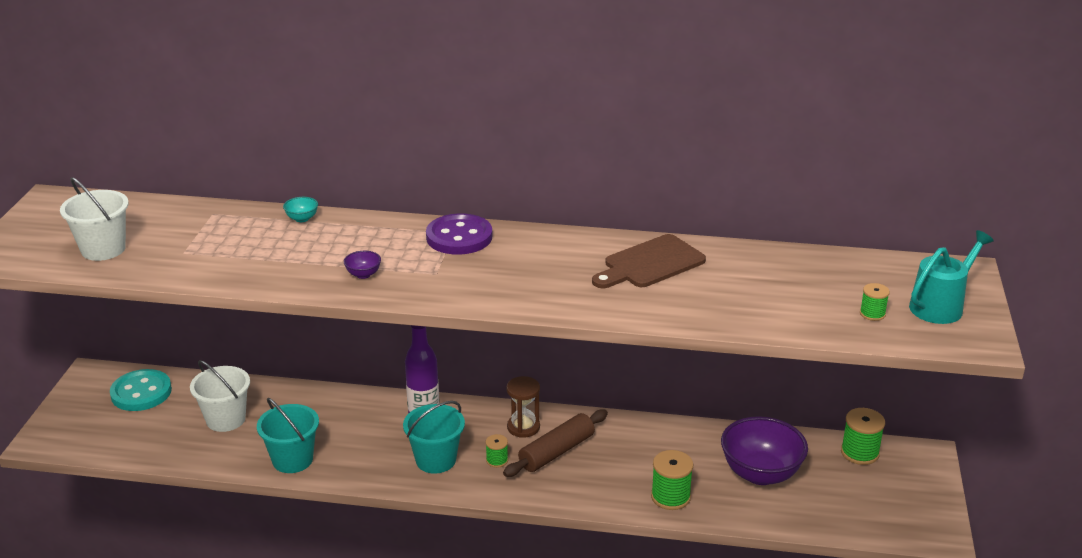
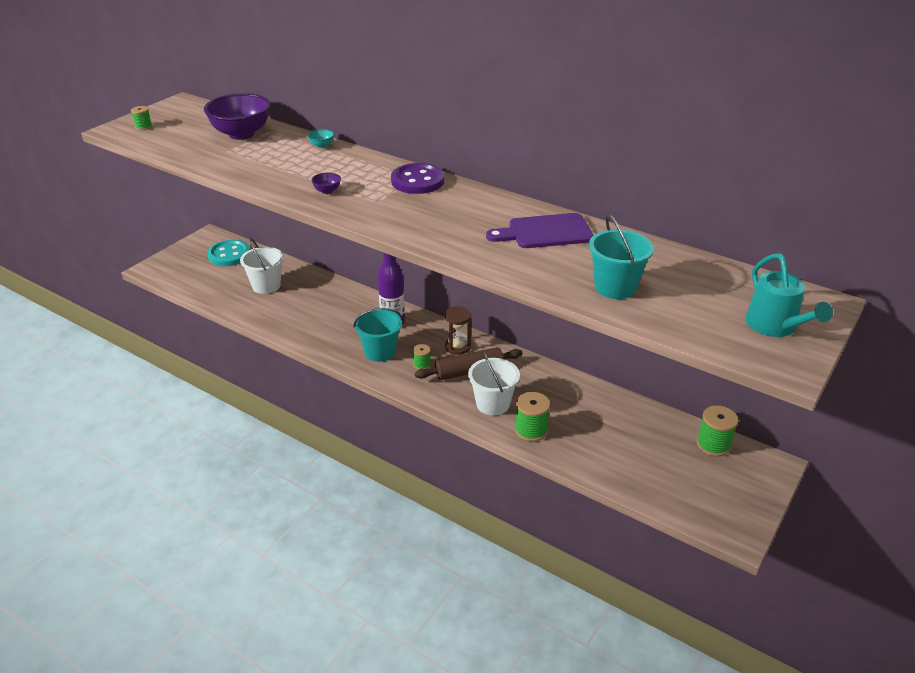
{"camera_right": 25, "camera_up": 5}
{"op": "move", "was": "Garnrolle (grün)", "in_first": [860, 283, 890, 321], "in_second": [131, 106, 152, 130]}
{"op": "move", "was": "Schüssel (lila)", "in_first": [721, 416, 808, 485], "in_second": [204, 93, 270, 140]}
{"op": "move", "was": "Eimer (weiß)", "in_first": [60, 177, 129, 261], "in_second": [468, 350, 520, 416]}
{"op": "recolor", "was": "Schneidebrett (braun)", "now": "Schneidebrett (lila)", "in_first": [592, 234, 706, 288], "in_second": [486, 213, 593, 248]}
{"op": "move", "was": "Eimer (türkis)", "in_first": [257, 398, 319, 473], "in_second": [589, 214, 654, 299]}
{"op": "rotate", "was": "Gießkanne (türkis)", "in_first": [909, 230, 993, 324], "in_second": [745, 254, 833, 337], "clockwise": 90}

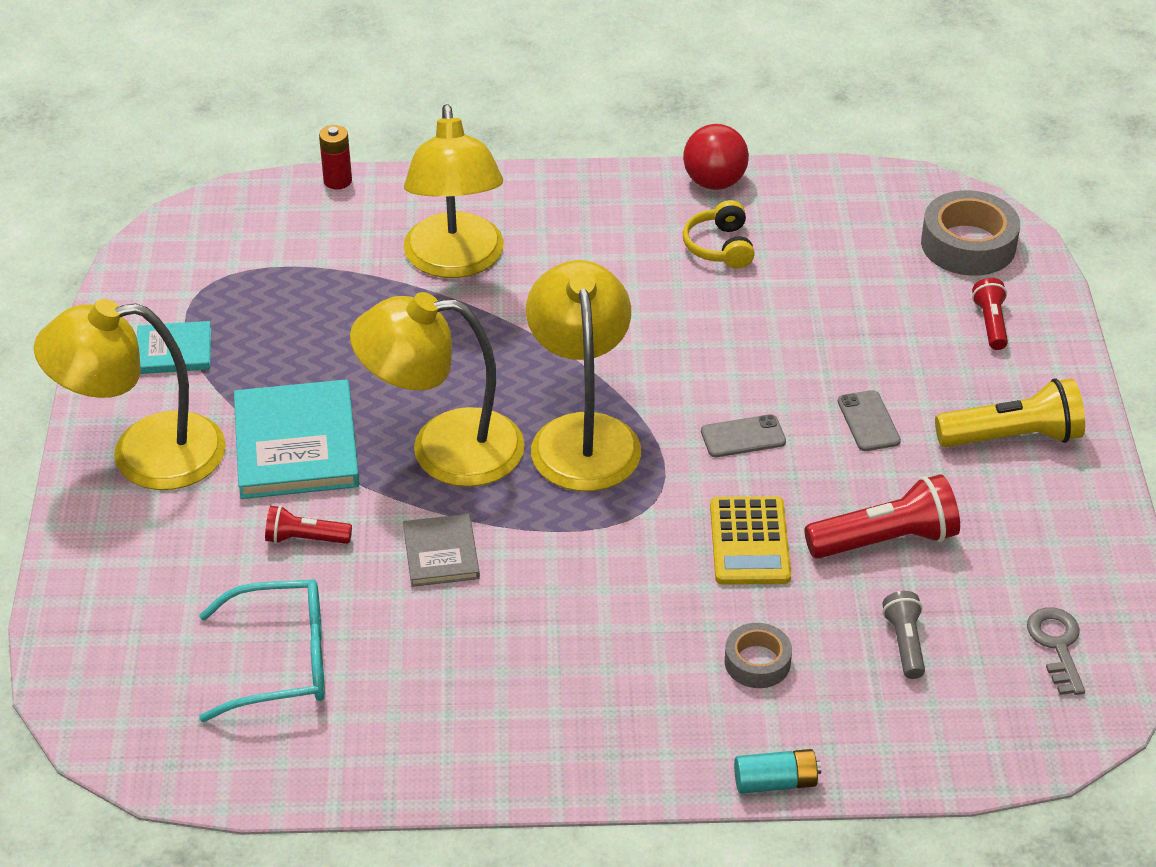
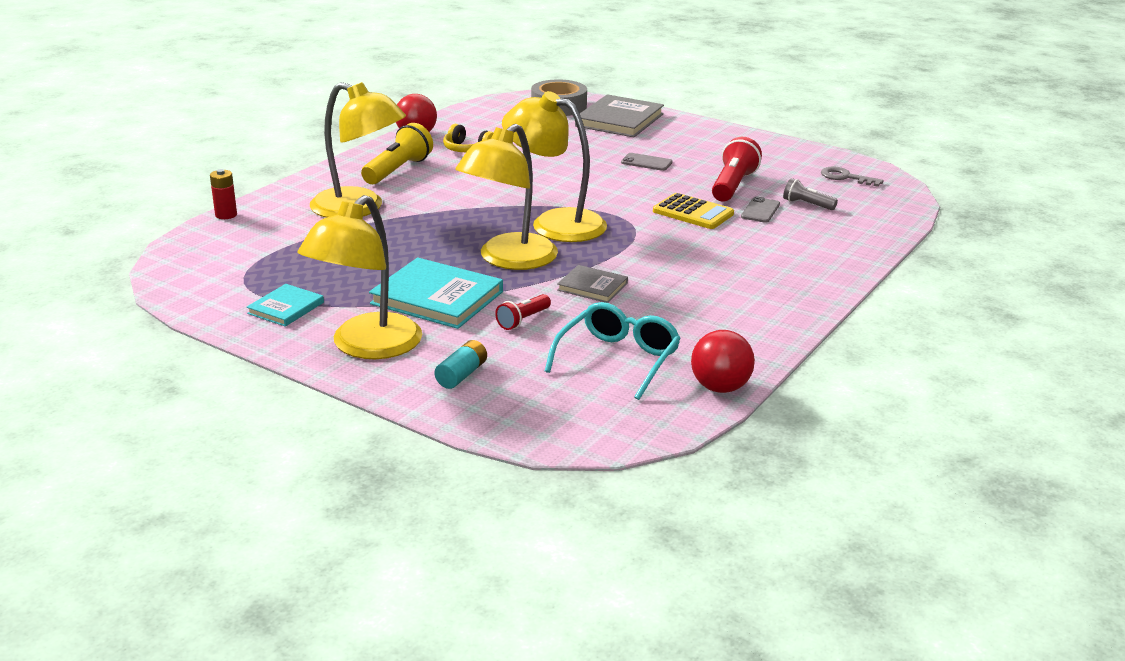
{"camera_right": -55, "camera_up": -15}
{"op": "move", "was": "Taschenlampe (gelb)", "in_first": [935, 378, 1085, 447], "in_second": [361, 123, 433, 184]}
{"op": "move", "was": "Batterie (türkis)", "in_first": [734, 749, 821, 794], "in_second": [434, 340, 487, 389]}
{"op": "replace", "was": "Taschenlampe (rot)", "now": "Buch (grau)", "in_first": [972, 278, 1008, 350], "in_second": [575, 94, 664, 137]}
{"op": "insert", "now": "Ball (rot)", "in_second": [691, 330, 755, 393]}
{"op": "move", "was": "Handy (grau)", "in_first": [701, 414, 786, 457], "in_second": [741, 197, 780, 223]}
{"op": "delete", "was": "Klebeband (grau)", "in_first": [725, 623, 792, 688]}

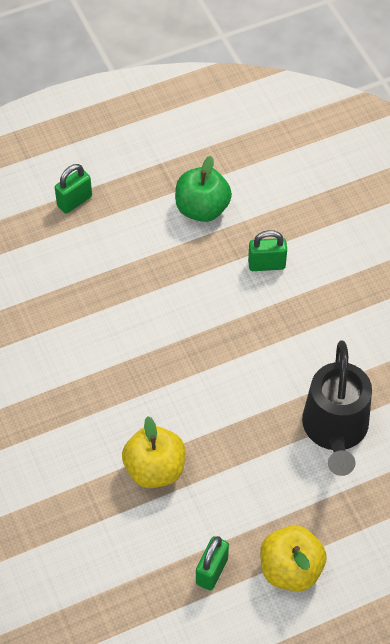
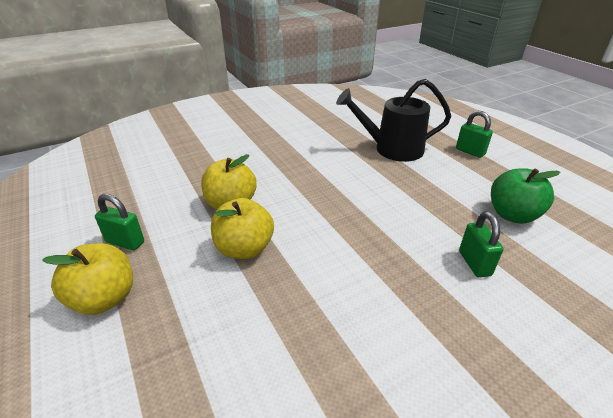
{"camera_right": 85, "camera_up": -20}
{"op": "insert", "now": "Apfel (gelb)", "in_second": [211, 198, 274, 259]}
{"op": "move", "was": "Gießkanne (schwarz)", "in_first": [302, 340, 372, 476], "in_second": [336, 79, 451, 162]}

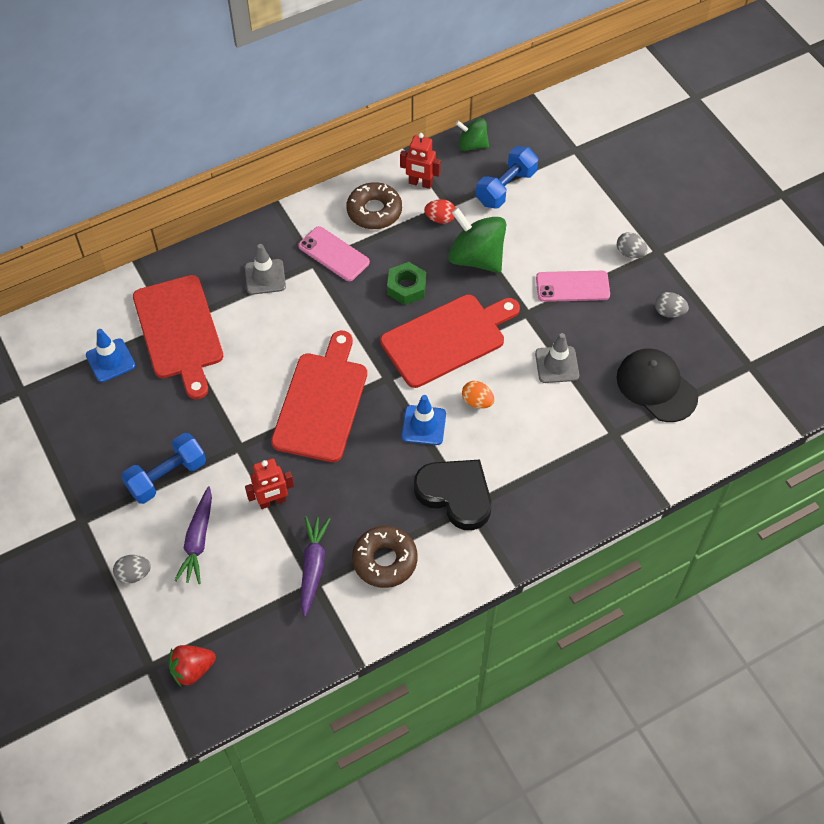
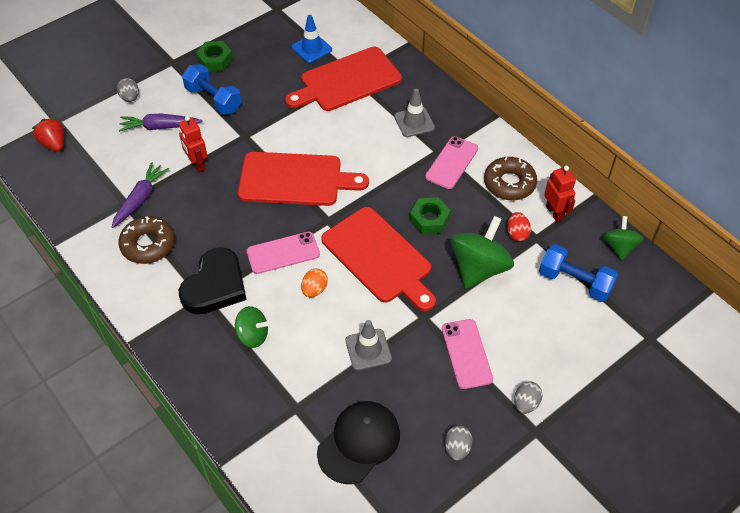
{"camera_right": 80, "camera_up": -5}
{"op": "rotate", "was": "Karotte (lila)", "in_first": [301, 516, 330, 617], "in_second": [112, 162, 169, 228], "clockwise": -60}
{"op": "insert", "now": "Sechskantmutter (grün)", "in_second": [196, 41, 233, 71]}
{"op": "insert", "now": "Kreisel (grün)", "in_second": [235, 306, 269, 348]}
{"op": "replace", "was": "Leitkegel (blau)", "now": "Handy (rosa)", "in_first": [402, 395, 446, 445], "in_second": [247, 232, 320, 274]}
{"op": "rotate", "was": "Roboter (rot)", "in_first": [400, 133, 441, 189], "in_second": [544, 166, 576, 222], "clockwise": 150}

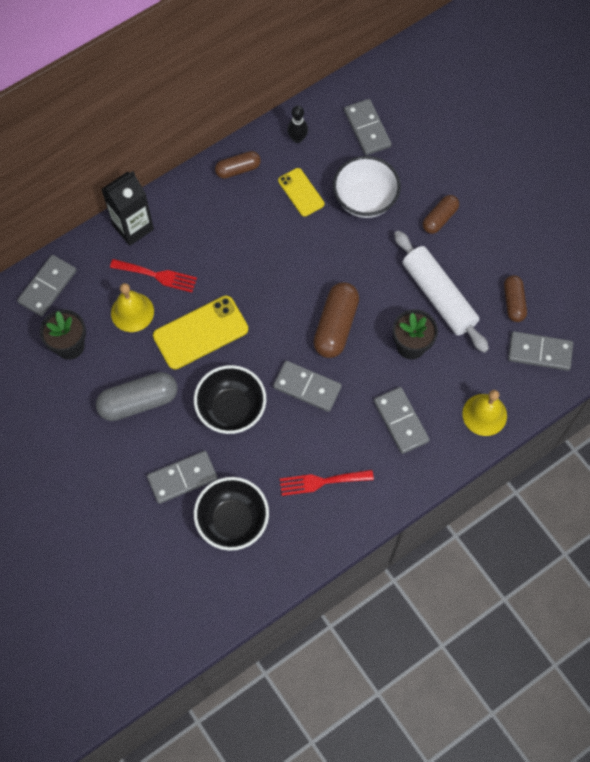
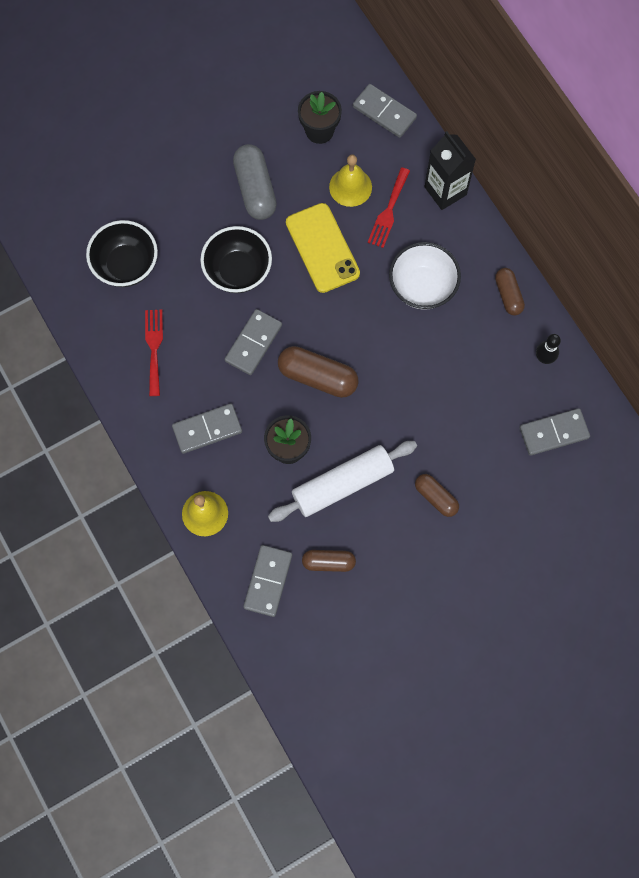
{"camera_right": 95, "camera_up": 5}
{"op": "move", "was": "Schüssel (weiß)", "in_first": [333, 156, 401, 218], "in_second": [389, 242, 461, 310]}
{"op": "delete", "was": "Dominostein (grau)", "in_first": [147, 451, 218, 504]}
{"op": "delete", "was": "Handy (gelb)", "in_first": [278, 168, 324, 217]}

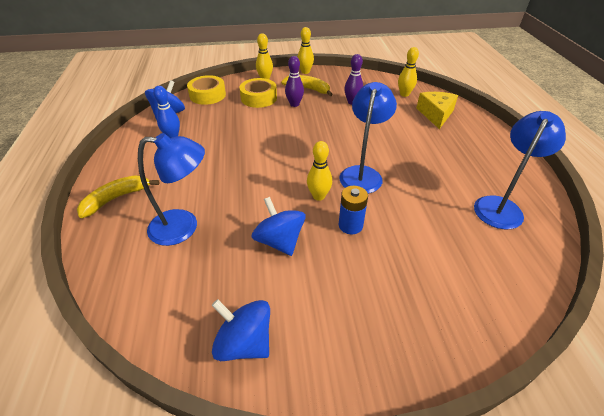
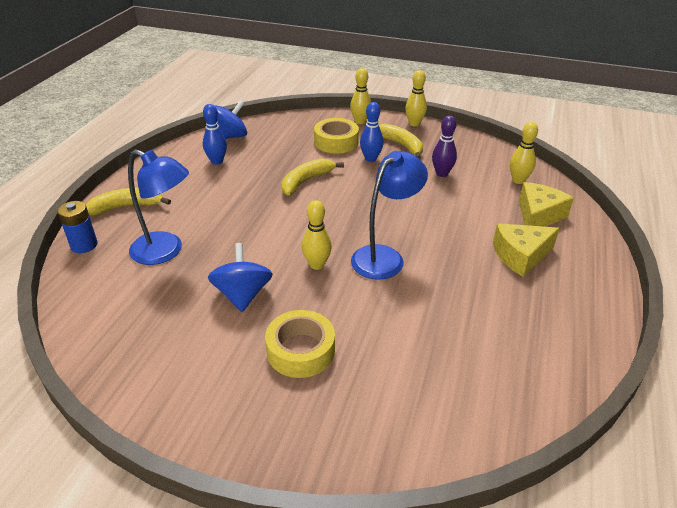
{"camera_right": 25, "camera_up": -5}
{"op": "move", "was": "Batterie (blau)", "in_first": [339, 186, 368, 235], "in_second": [58, 201, 97, 253]}
{"op": "move", "was": "Klebeband (gelb)", "in_first": [187, 75, 226, 105], "in_second": [265, 310, 335, 378]}
{"op": "insert", "now": "Banane (gelb)", "in_second": [282, 158, 344, 195]}
{"op": "recolor", "was": "Bowlingkegel (lila)", "now": "Bowlingkegel (blau)", "in_first": [285, 56, 304, 107], "in_second": [360, 102, 384, 162]}
{"op": "insert", "now": "Käse (gelb)", "in_second": [493, 223, 560, 277]}
{"op": "delete", "was": "Kreisel (blau)", "in_first": [212, 299, 270, 361]}
{"op": "delete", "was": "Lampe (blau)", "in_first": [474, 111, 566, 229]}

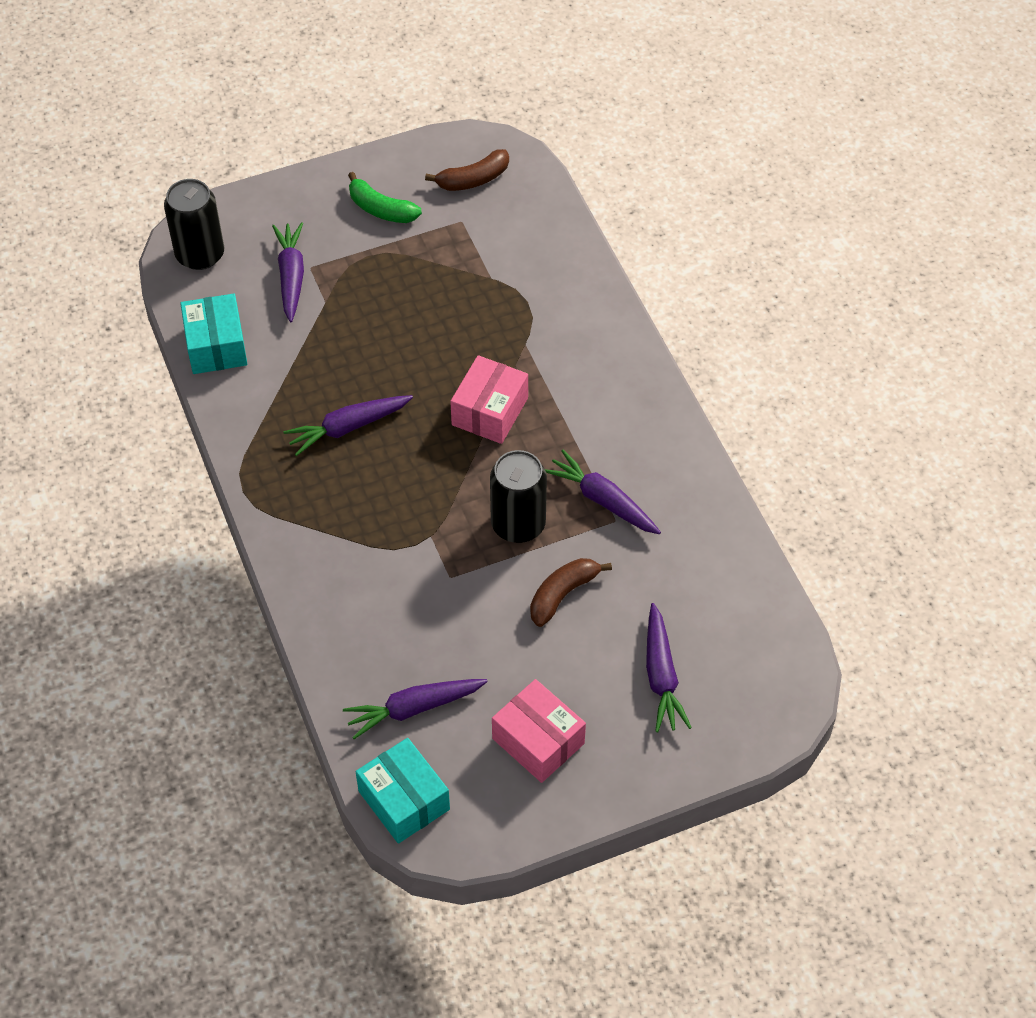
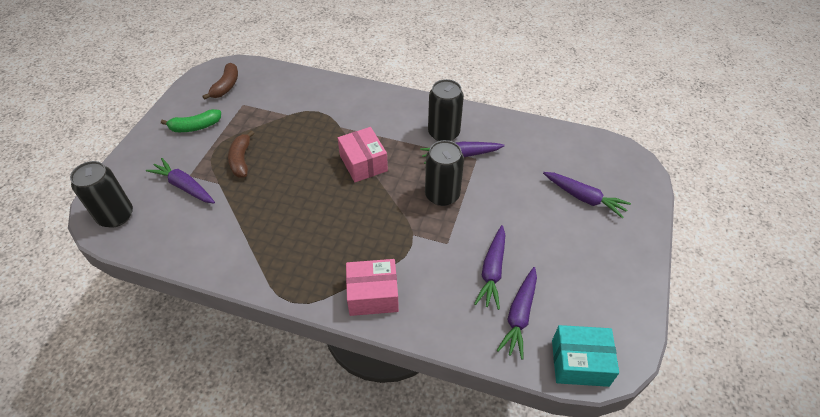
{"camera_right": -50, "camera_up": -5}
{"op": "move", "was": "Banane (braun)", "in_first": [530, 558, 612, 627], "in_second": [228, 131, 254, 178]}
{"op": "move", "was": "Schachtel (rosa)", "in_first": [492, 679, 586, 783], "in_second": [346, 259, 399, 316]}
{"op": "insert", "now": "Dose (schwarz)", "in_second": [428, 79, 464, 141]}
{"op": "move", "was": "Karotte (lila)", "in_first": [283, 395, 413, 456], "in_second": [474, 225, 505, 310]}
{"op": "delete", "was": "Schachtel (türkis)", "in_first": [180, 293, 247, 374]}

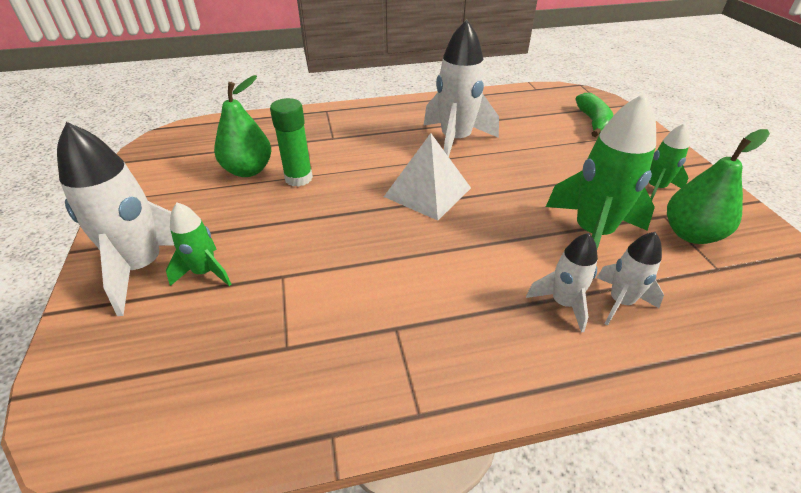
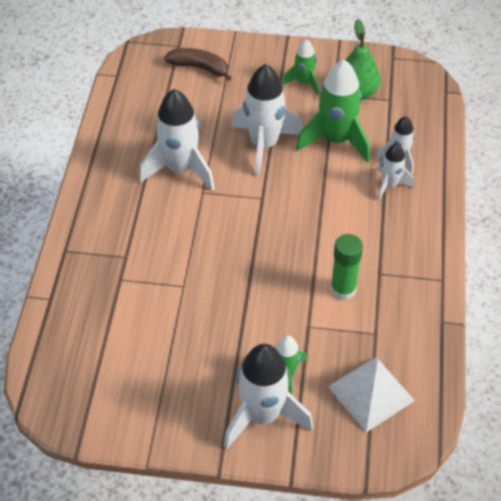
{"camera_right": -70, "camera_up": 10}
{"op": "recolor", "was": "Banane (grün)", "now": "Banane (braun)", "in_first": [576, 93, 614, 137], "in_second": [164, 48, 232, 81]}
{"op": "insert", "now": "Rakete (weiß)", "in_second": [231, 64, 303, 177]}
{"op": "move", "was": "Pyramide (weiß)", "in_first": [384, 133, 471, 221], "in_second": [328, 357, 415, 432]}
{"op": "move", "was": "Klebestift (grün)", "in_first": [270, 98, 313, 187], "in_second": [331, 234, 363, 300]}
{"op": "delete", "was": "Birne (grün)", "in_first": [214, 75, 271, 177]}

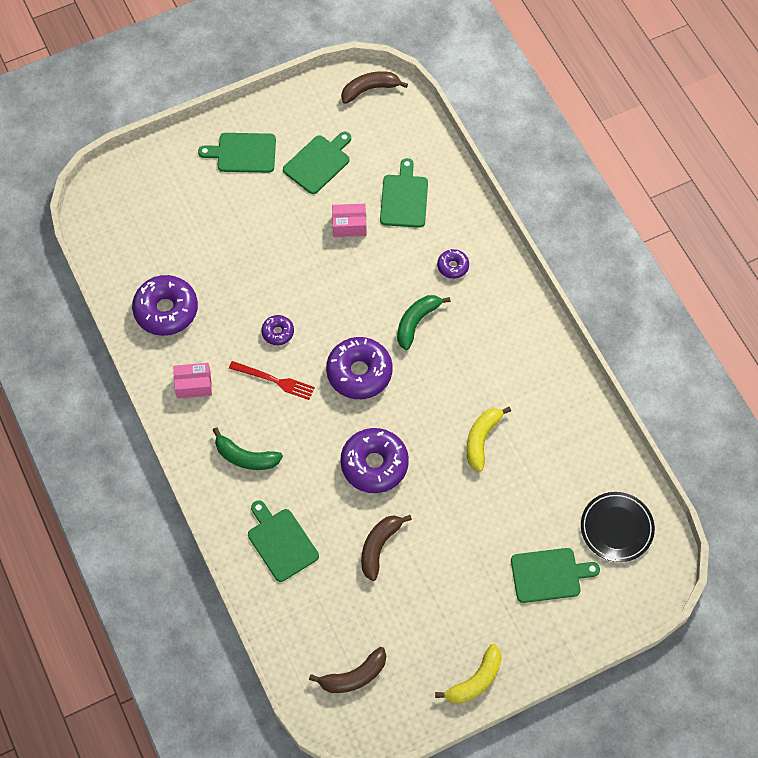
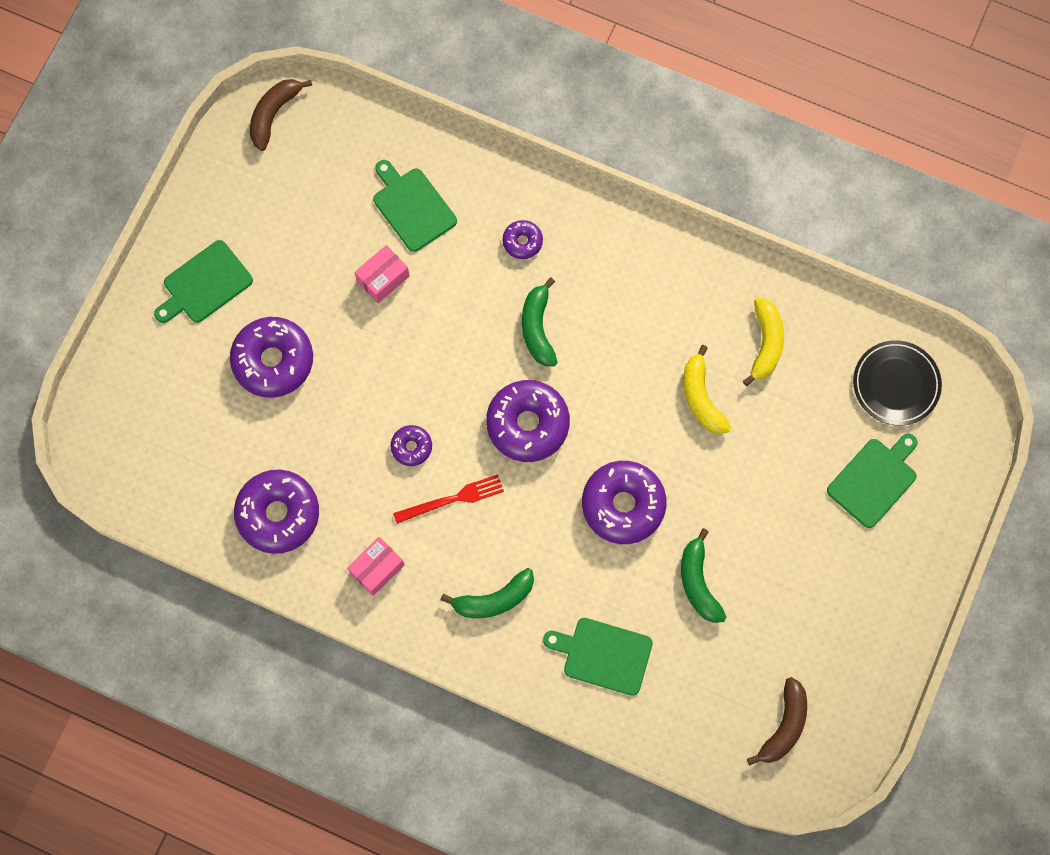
{"camera_right": -40, "camera_up": 10}
{"op": "insert", "now": "Donut (lila)", "in_second": [230, 317, 313, 398]}
{"op": "recolor", "was": "Banane (braun)", "now": "Banane (grün)", "in_first": [361, 515, 412, 581], "in_second": [681, 528, 726, 623]}
{"op": "move", "was": "Banane (gelb)", "in_first": [435, 644, 502, 704], "in_second": [743, 298, 784, 386]}
{"op": "delete", "was": "Schneidebrett (grün)", "in_first": [283, 132, 351, 194]}

